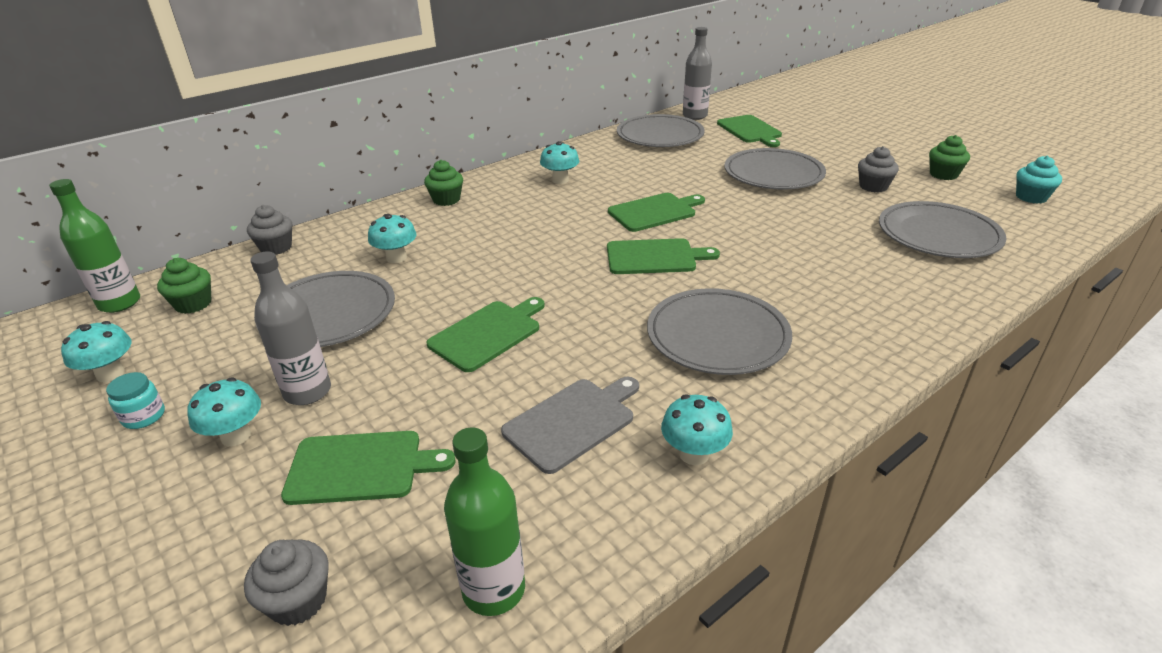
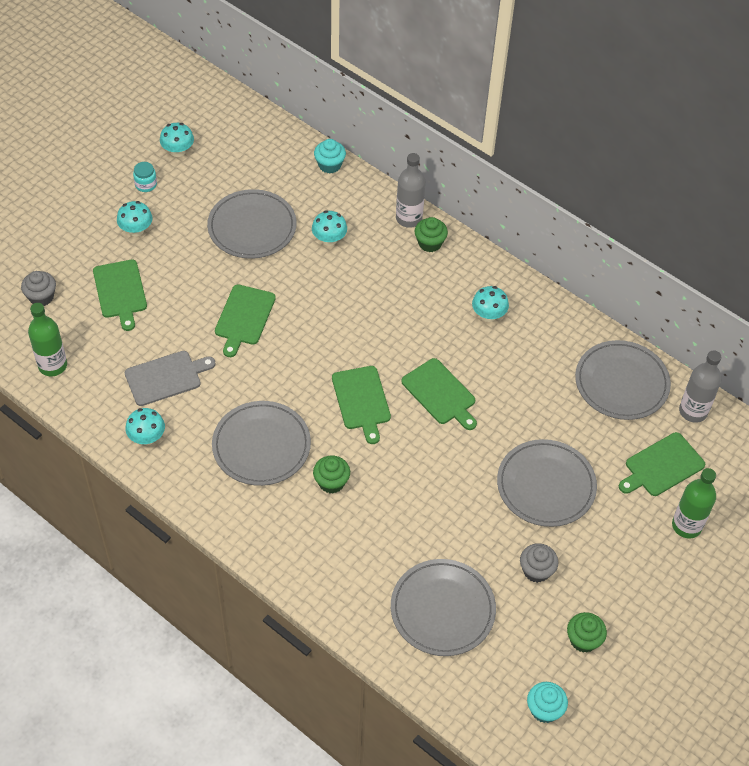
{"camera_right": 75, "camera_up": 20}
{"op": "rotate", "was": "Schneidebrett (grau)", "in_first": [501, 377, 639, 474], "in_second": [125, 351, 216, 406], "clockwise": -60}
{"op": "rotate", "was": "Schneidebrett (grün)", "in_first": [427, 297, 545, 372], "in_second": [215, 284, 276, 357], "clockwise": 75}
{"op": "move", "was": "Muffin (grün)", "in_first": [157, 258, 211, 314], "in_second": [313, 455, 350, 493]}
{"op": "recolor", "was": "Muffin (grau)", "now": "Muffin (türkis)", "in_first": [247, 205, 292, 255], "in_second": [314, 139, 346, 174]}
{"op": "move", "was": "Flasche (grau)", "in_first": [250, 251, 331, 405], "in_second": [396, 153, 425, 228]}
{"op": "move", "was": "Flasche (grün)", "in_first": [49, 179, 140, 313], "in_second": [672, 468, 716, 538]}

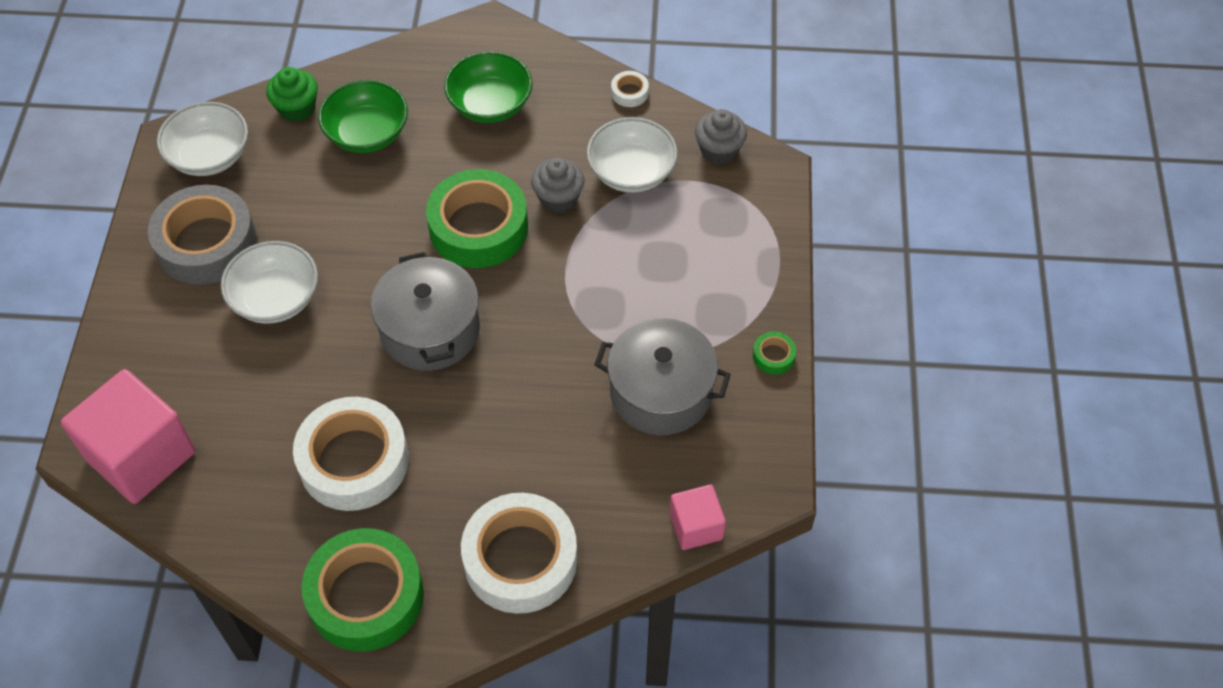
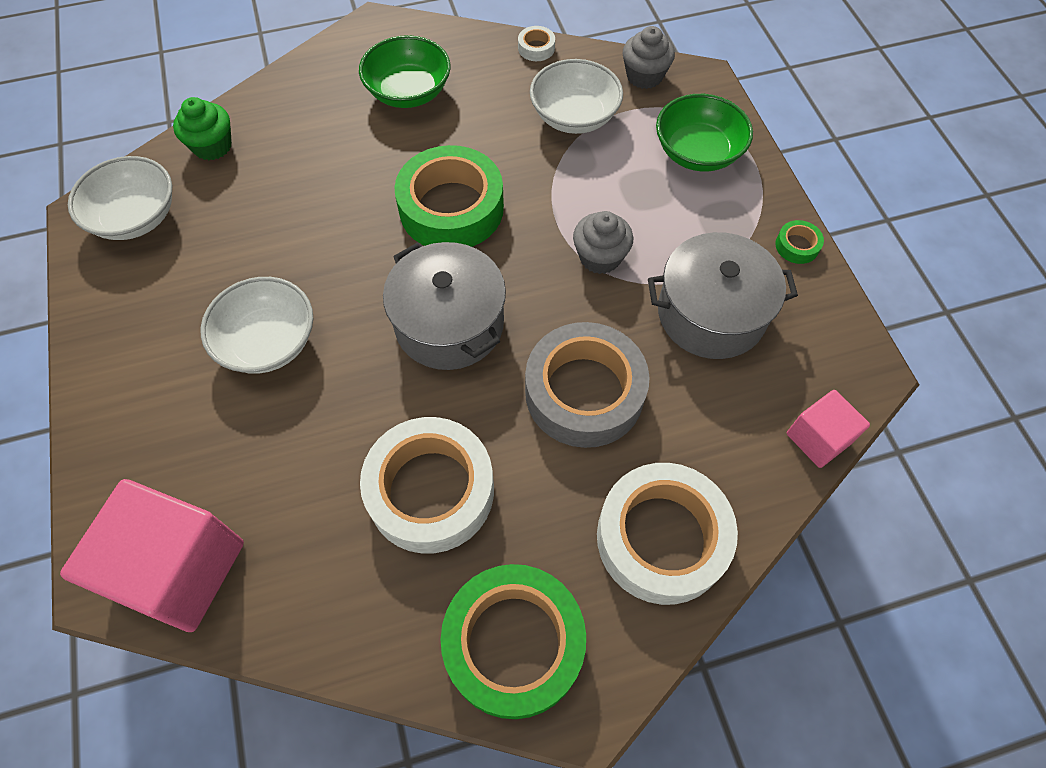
{"camera_right": -20, "camera_up": 5}
{"op": "move", "was": "Klebeband (grau)", "in_first": [148, 185, 257, 285], "in_second": [525, 322, 650, 448]}
{"op": "move", "was": "Muffin (grau)", "in_first": [531, 158, 584, 213], "in_second": [573, 211, 633, 274]}
{"op": "move", "was": "Schüssel (grün)", "in_first": [318, 80, 408, 153], "in_second": [656, 94, 753, 172]}

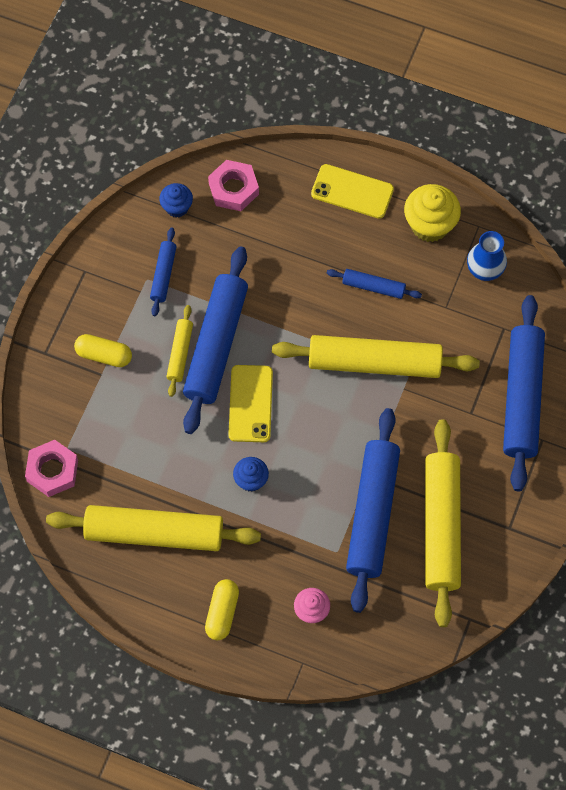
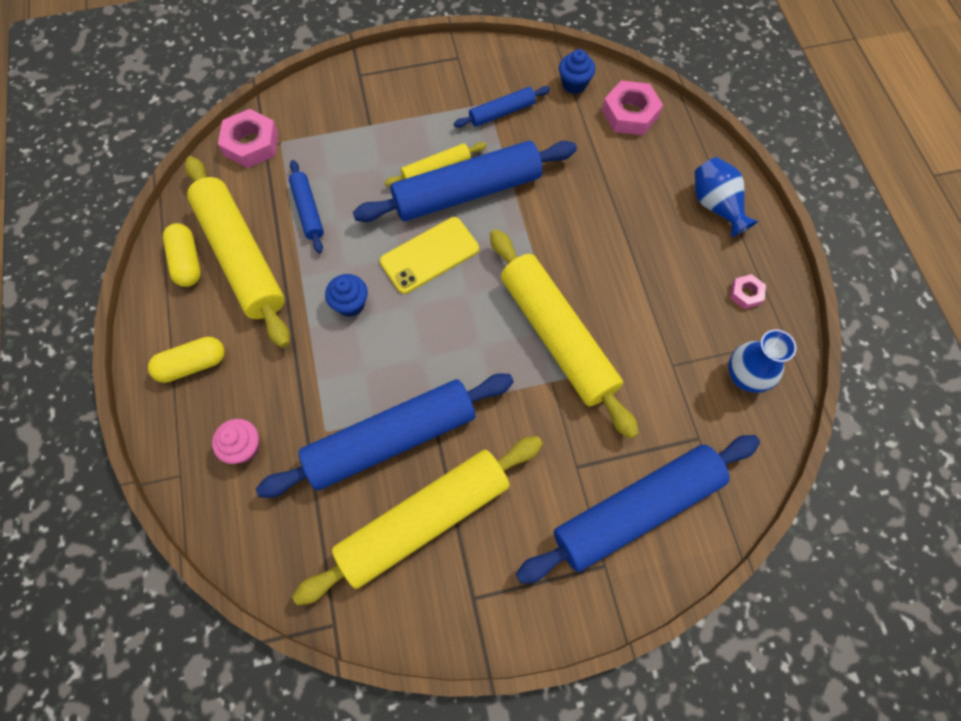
{"camera_right": 55, "camera_up": 0}
{"op": "move", "was": "Kapsel (gelb)", "in_first": [74, 334, 132, 367], "in_second": [163, 223, 201, 287]}
{"op": "move", "was": "Nudelholz (blau)", "in_first": [327, 269, 422, 299], "in_second": [289, 160, 324, 253]}
{"op": "replace", "was": "Handy (gelb)", "now": "Vase (blau)", "in_first": [311, 164, 394, 219], "in_second": [695, 157, 758, 237]}
{"op": "replace", "was": "Muffin (gelb)", "now": "Sechskantmutter (rosa)", "in_first": [404, 184, 461, 242], "in_second": [730, 274, 766, 309]}

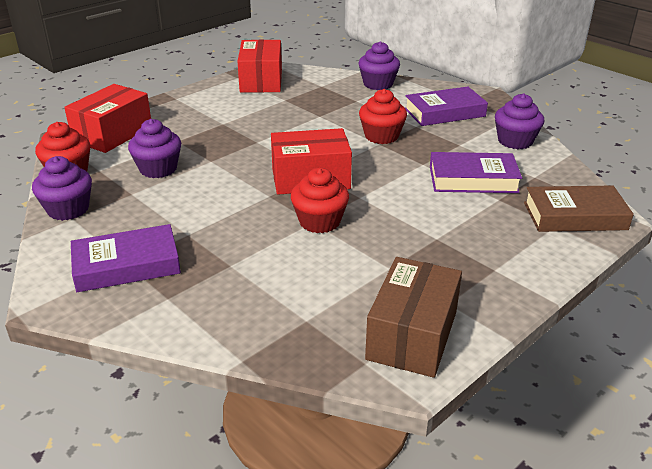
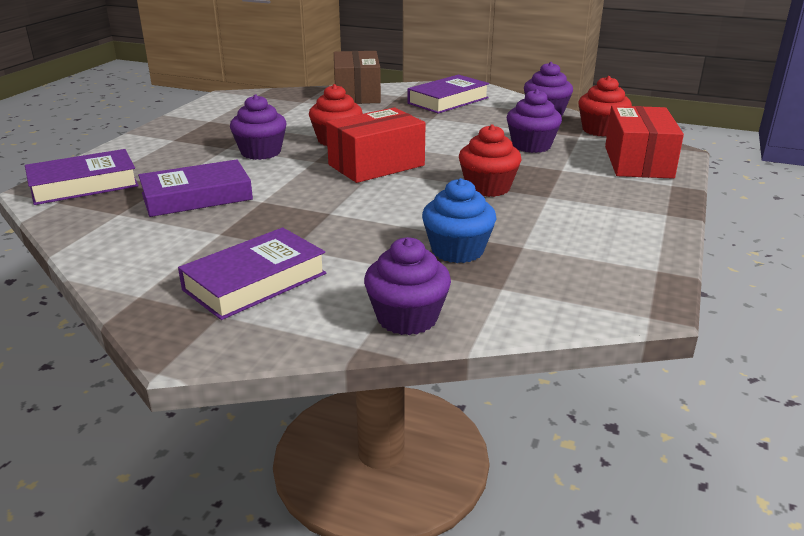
{"camera_right": 155, "camera_up": -5}
{"op": "recolor", "was": "Buch (braun)", "now": "Buch (lila)", "in_first": [524, 185, 634, 232], "in_second": [25, 149, 139, 205]}
{"op": "move", "was": "Muffin (lila)", "in_first": [495, 93, 544, 149], "in_second": [230, 94, 286, 160]}
{"op": "move", "was": "Schachtel (braun)", "in_first": [365, 257, 462, 378], "in_second": [334, 51, 381, 104]}
{"op": "insert", "now": "Muffin (blau)", "in_second": [422, 178, 496, 263]}
{"op": "move", "was": "Muffin (rot)", "in_first": [359, 89, 407, 144], "in_second": [459, 124, 522, 197]}
{"op": "delete", "was": "Schachtel (rot)", "in_first": [237, 40, 282, 93]}

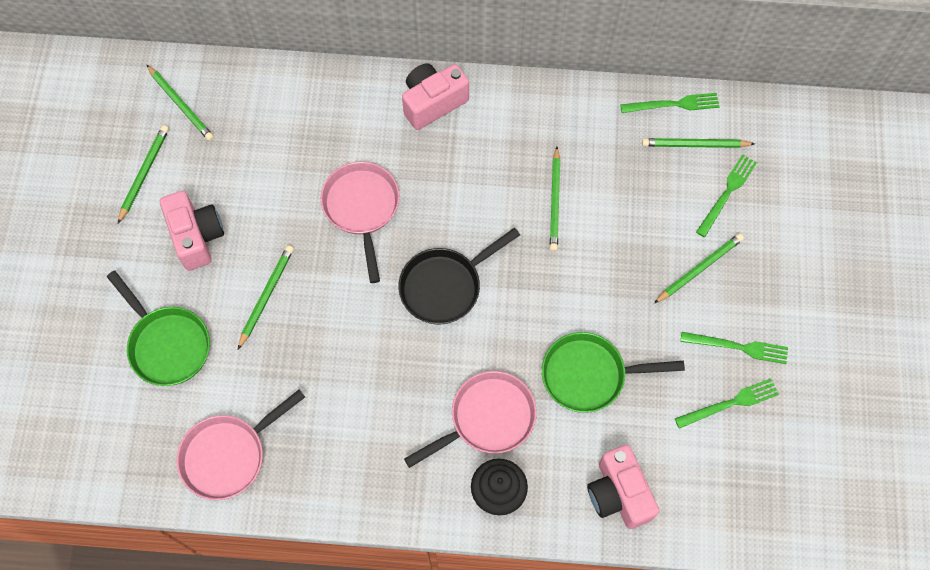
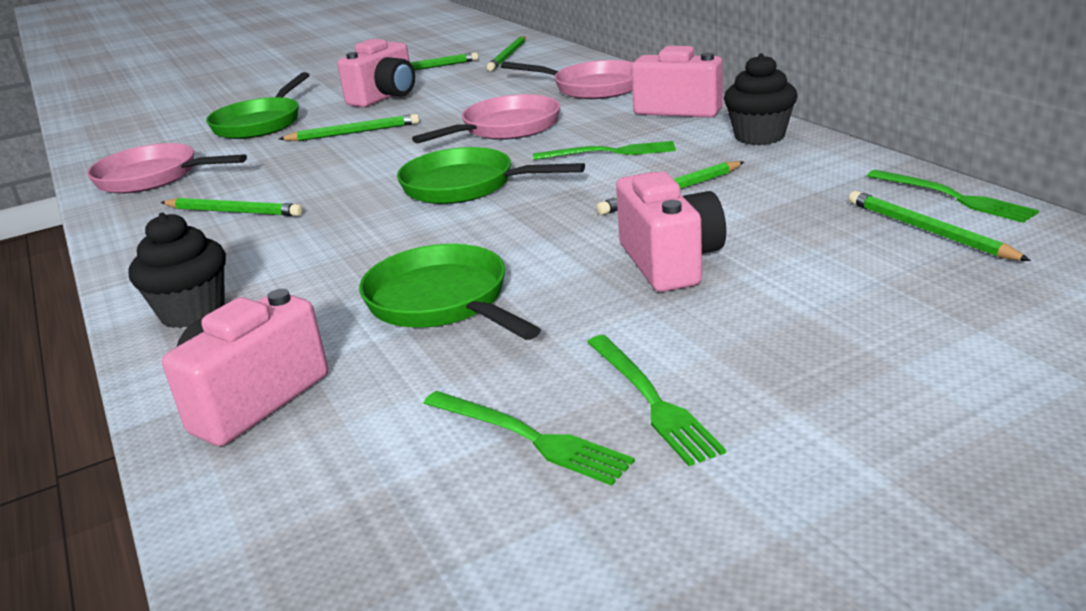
{"camera_right": 60, "camera_up": -40}
{"op": "move", "was": "Bleistift (grün)", "in_first": [654, 233, 744, 303], "in_second": [161, 198, 303, 216]}
{"op": "recolor", "was": "Pfanne (schwarz)", "now": "Pfanne (grün)", "in_first": [399, 228, 520, 324], "in_second": [397, 147, 585, 204]}
{"op": "move", "was": "Pfanne (rosa)", "in_first": [404, 371, 537, 468], "in_second": [501, 60, 633, 99]}
{"op": "move", "was": "Gabel (grün)", "in_first": [696, 154, 757, 237], "in_second": [533, 141, 676, 160]}
{"op": "insert", "now": "Kamera (rosa)", "in_second": [616, 172, 726, 292]}
{"op": "insert", "now": "Muffin (schwarz)", "in_second": [724, 53, 797, 145]}

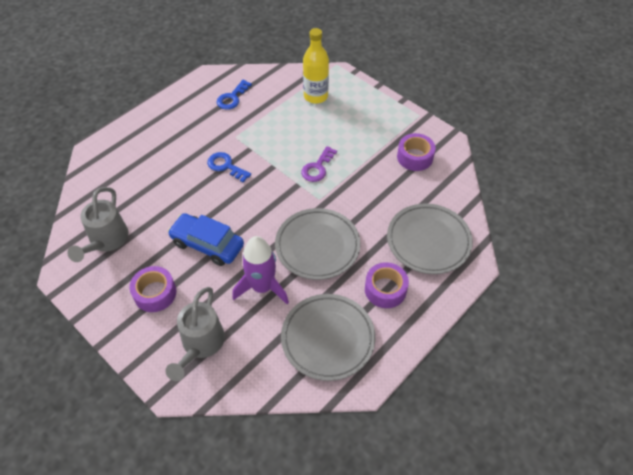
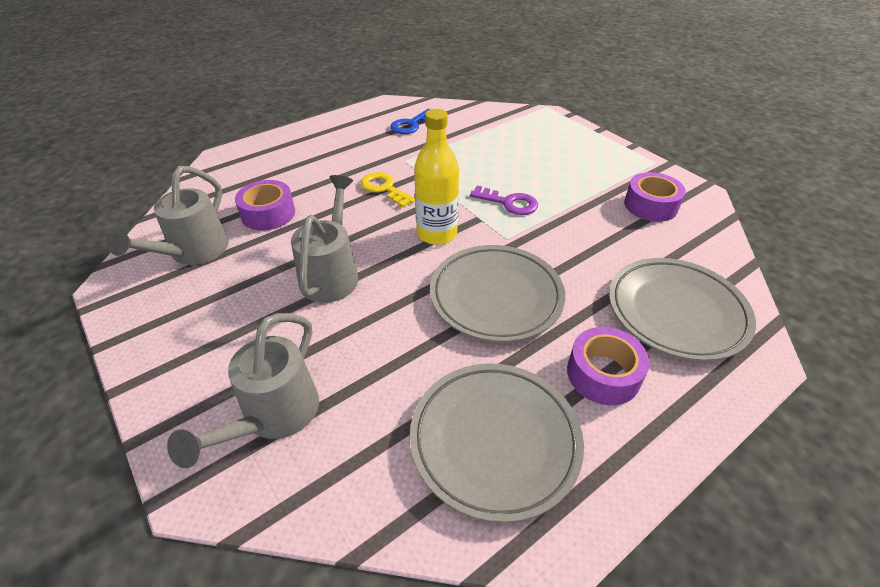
{"camera_right": 10, "camera_up": -10}
{"op": "move", "was": "Klebeband (lila)", "in_first": [129, 266, 176, 312], "in_second": [235, 180, 295, 231]}
{"op": "replace", "was": "Auto (blau)", "now": "Gießkanne (grau)", "in_first": [168, 213, 244, 266], "in_second": [291, 175, 358, 303]}
{"op": "recolor", "was": "Schlüssel (blau)", "now": "Schlüssel (gelb)", "in_first": [207, 152, 251, 182], "in_second": [361, 172, 415, 208]}
{"op": "move", "was": "Flasche (gelb)", "in_first": [303, 28, 329, 104], "in_second": [414, 109, 459, 245]}
{"op": "rotate", "was": "Schlüssel (lila)", "in_first": [301, 146, 337, 182], "in_second": [470, 186, 538, 215], "clockwise": -105}
{"op": "delete", "was": "Rakete (lila)", "in_first": [232, 236, 289, 304]}

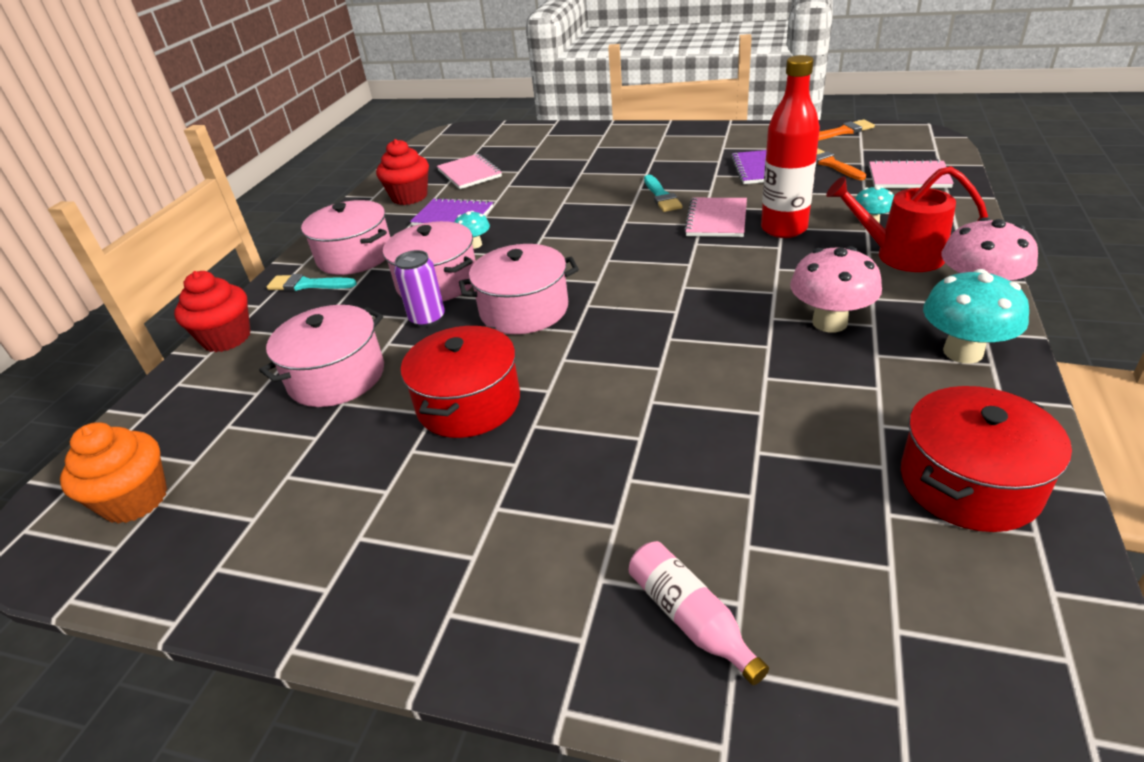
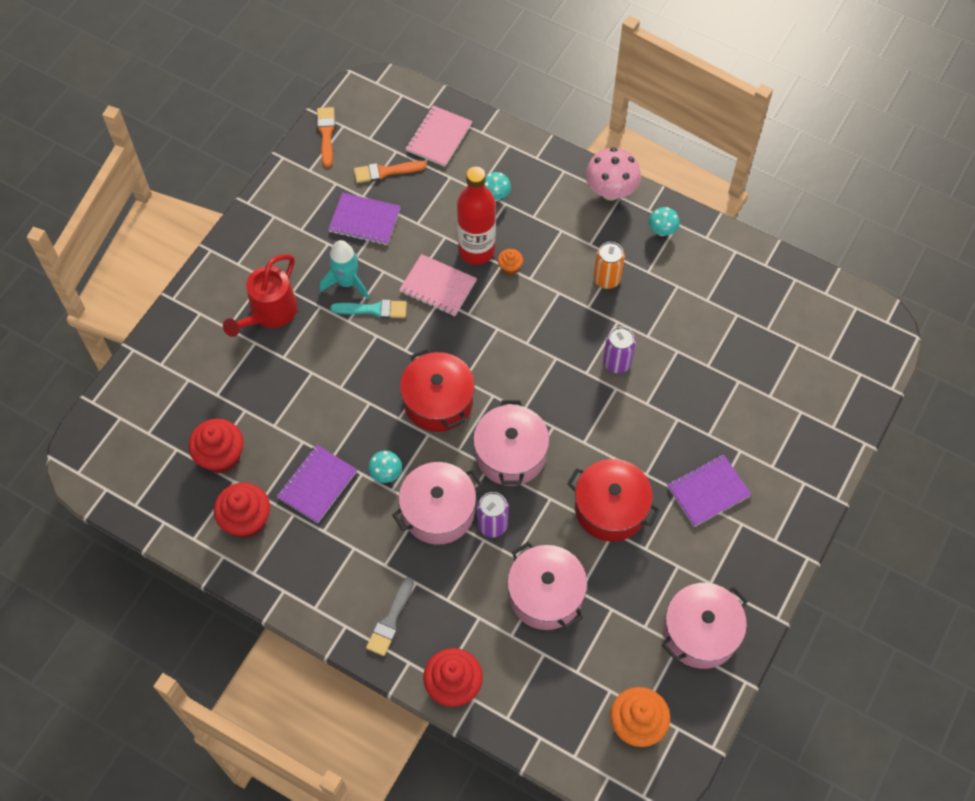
{"camera_right": -80, "camera_up": 25}
{"op": "replace", "was": "Notizbuch (rosa)", "now": "Muffin (rot)", "in_first": [437, 154, 502, 189], "in_second": [188, 419, 244, 474]}
{"op": "move", "was": "Gießkanne (rot)", "in_first": [826, 166, 988, 272], "in_second": [223, 254, 297, 337]}
{"op": "insert", "now": "Rakete (türkis)", "in_second": [320, 240, 369, 299]}
{"op": "recolor", "was": "Pinsel (türkis)", "now": "Pinsel (grau)", "in_first": [267, 274, 357, 291], "in_second": [366, 577, 414, 656]}
{"op": "move", "was": "Kochtopf (rot)", "in_first": [901, 386, 1072, 532], "in_second": [400, 349, 475, 432]}
{"op": "insert", "now": "Muffin (orange)", "in_second": [498, 249, 523, 275]}
{"op": "replace", "was": "Pilz (rosa)", "now": "Dose (orange)", "in_first": [790, 246, 882, 332], "in_second": [593, 242, 625, 289]}
{"op": "insert", "now": "Dose (lila)", "in_second": [603, 327, 636, 373]}
{"op": "resize", "was": "Pilz (türkis)", "in_first": [923, 269, 1029, 364], "in_second": [649, 207, 680, 236], "ratio": 0.56}
{"op": "move", "was": "Kochtopf (rosa)", "in_first": [301, 200, 391, 275], "in_second": [662, 583, 748, 669]}
{"op": "insert", "now": "Notizbuch (lila)", "in_second": [667, 454, 752, 527]}
{"op": "delete", "was": "Flasche (rosa)", "in_first": [629, 541, 769, 685]}

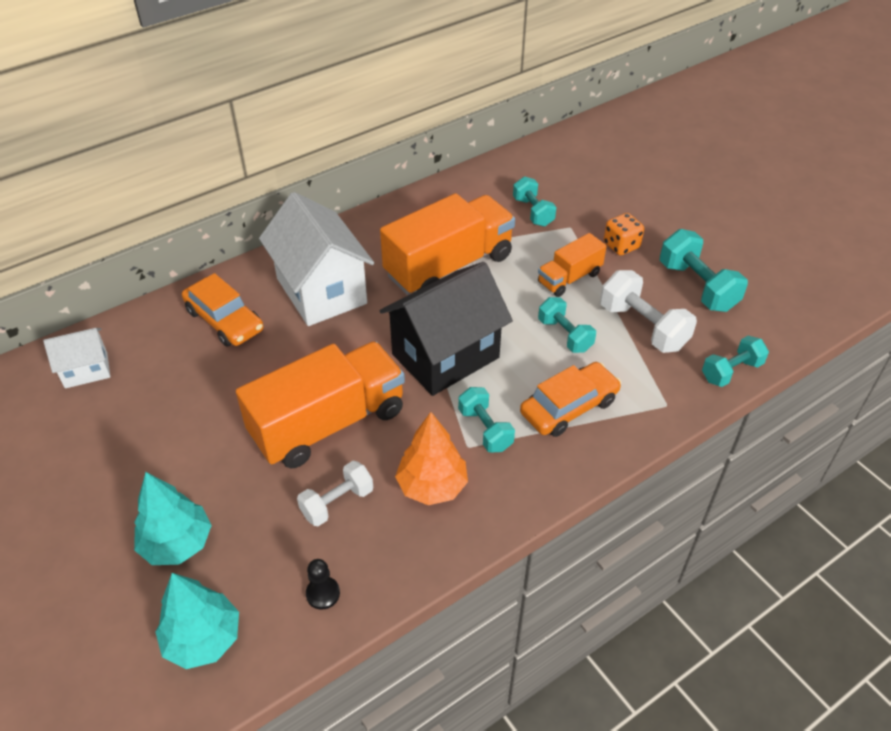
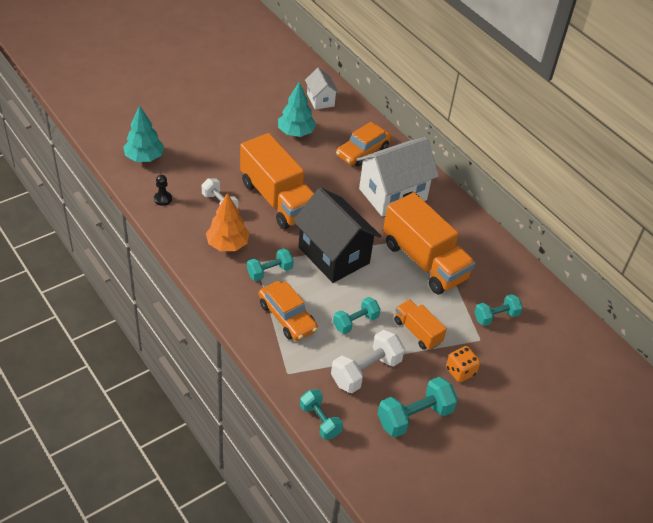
{"camera_right": 85, "camera_up": 0}
{"op": "move", "was": "Baum (türkis)", "in_first": [134, 472, 212, 565], "in_second": [278, 81, 316, 137]}

